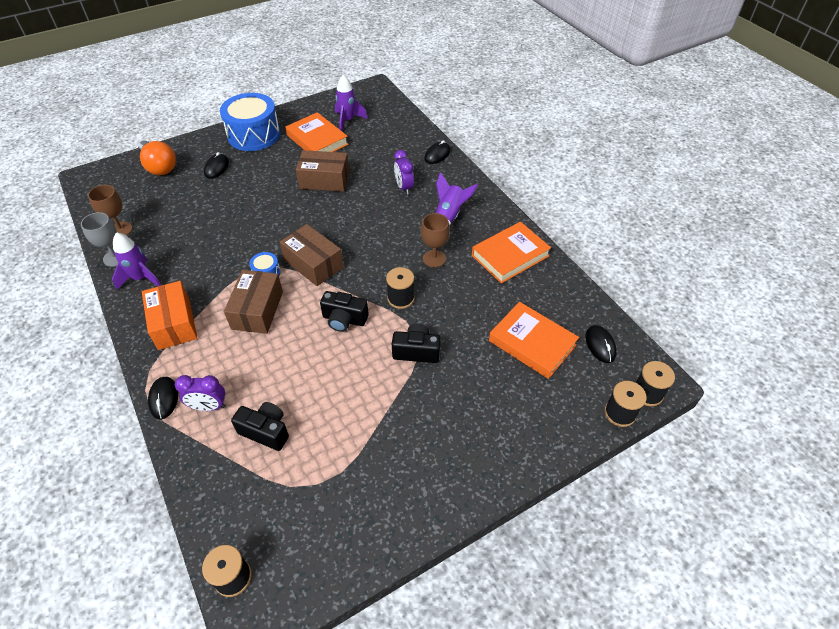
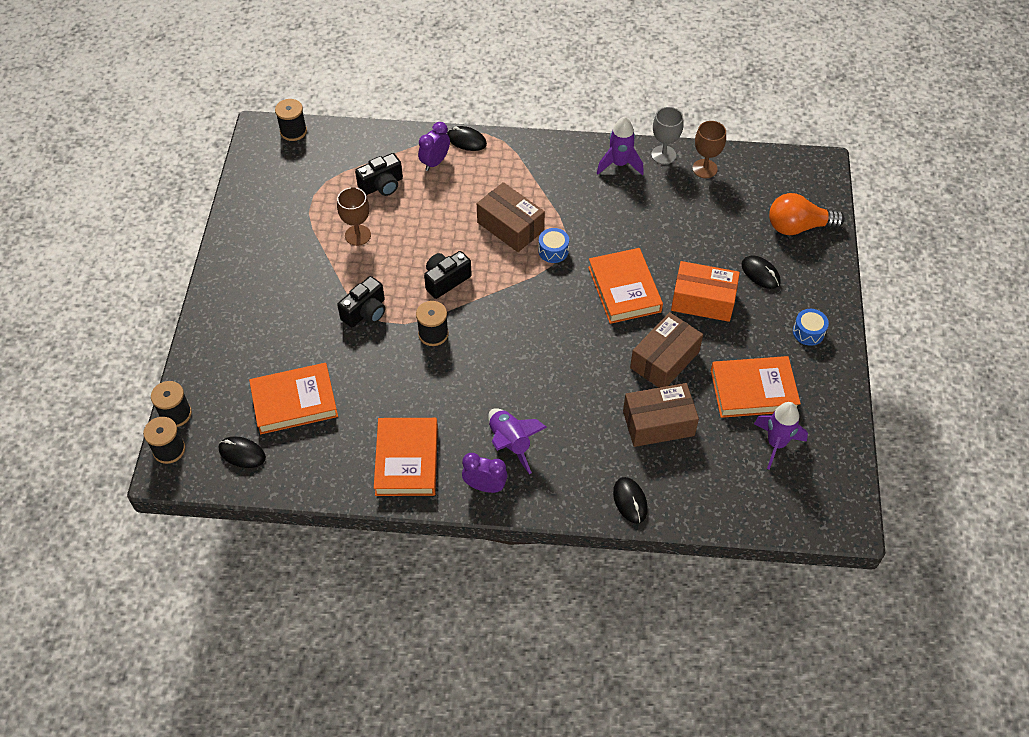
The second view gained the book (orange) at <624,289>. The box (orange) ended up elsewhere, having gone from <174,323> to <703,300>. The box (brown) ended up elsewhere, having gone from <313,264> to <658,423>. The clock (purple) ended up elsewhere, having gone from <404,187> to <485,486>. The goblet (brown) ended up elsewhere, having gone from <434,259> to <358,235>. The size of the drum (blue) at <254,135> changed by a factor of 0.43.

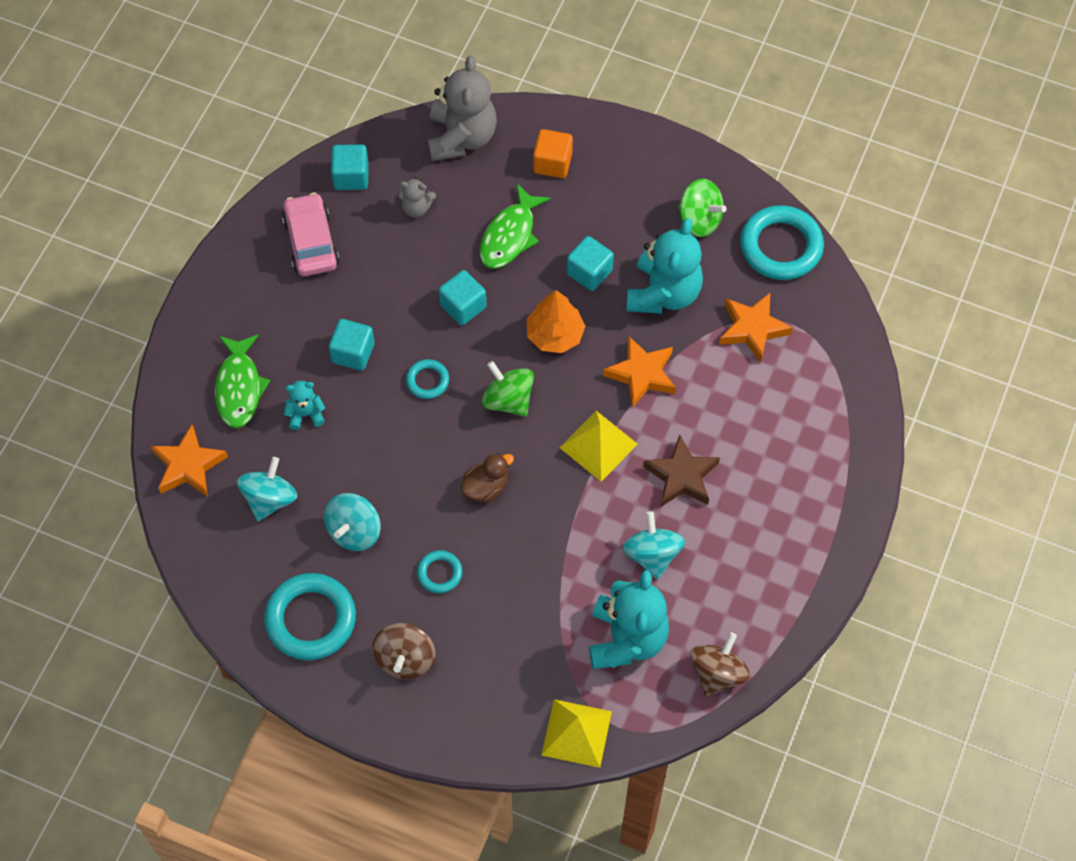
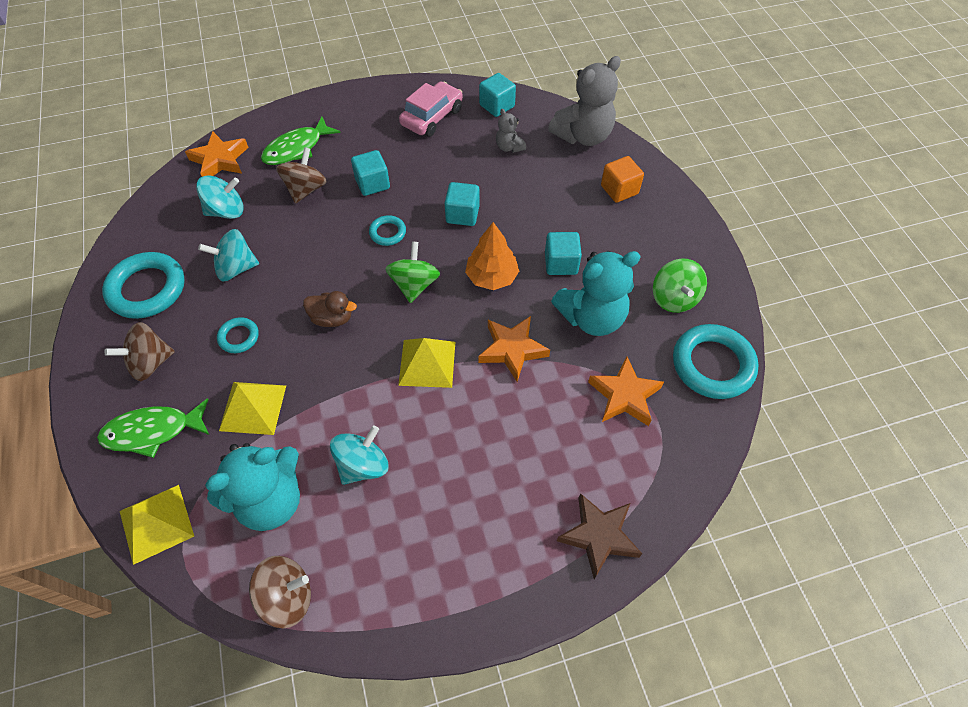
The second view gained the pyramid (yellow) at <253,407>. The fish (green) ended up elsewhere, having gone from <510,236> to <152,431>. The star (brown) ended up elsewhere, having gone from <681,476> to <599,536>. Where the teddy bear (turquoise) stood at <305,414>, the spinning top (brown) came to stand at <305,189>.

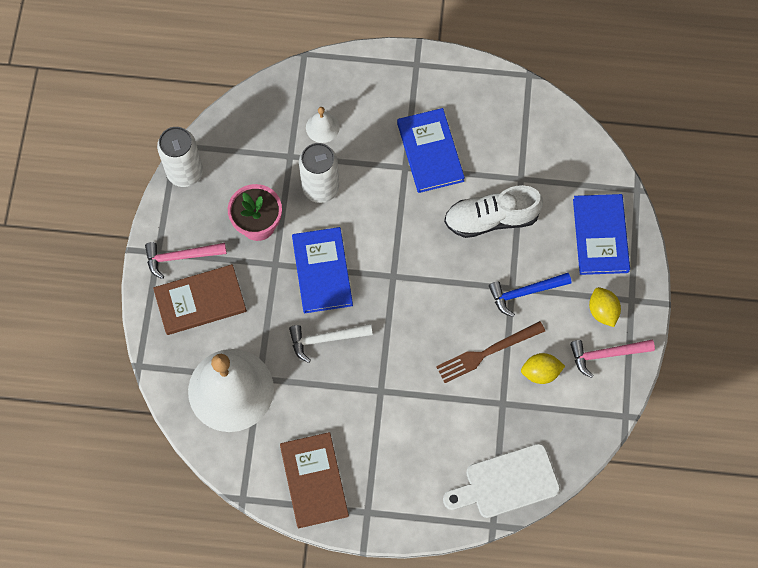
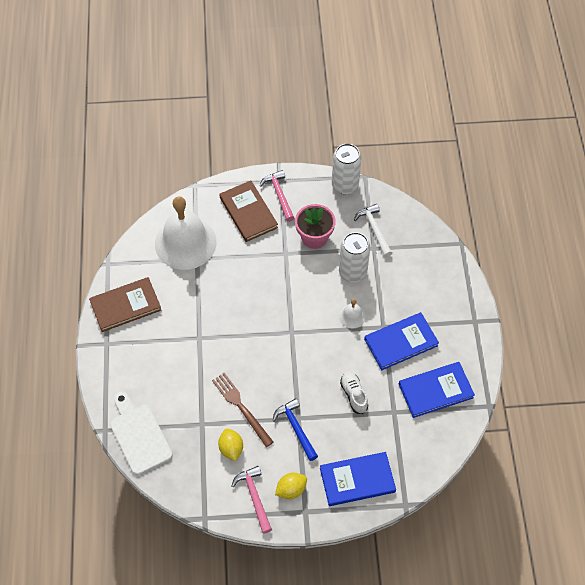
The hammer (white) ended up elsewhere, having gone from <325,339> to <374,229>. The book (blue) ended up elsewhere, having gone from <322,271> to <435,390>. The bell (white) ended up elsewhere, having gone from <322,127> to <352,316>. The size of the shoe (white) at <491,219> changed by a factor of 0.60.

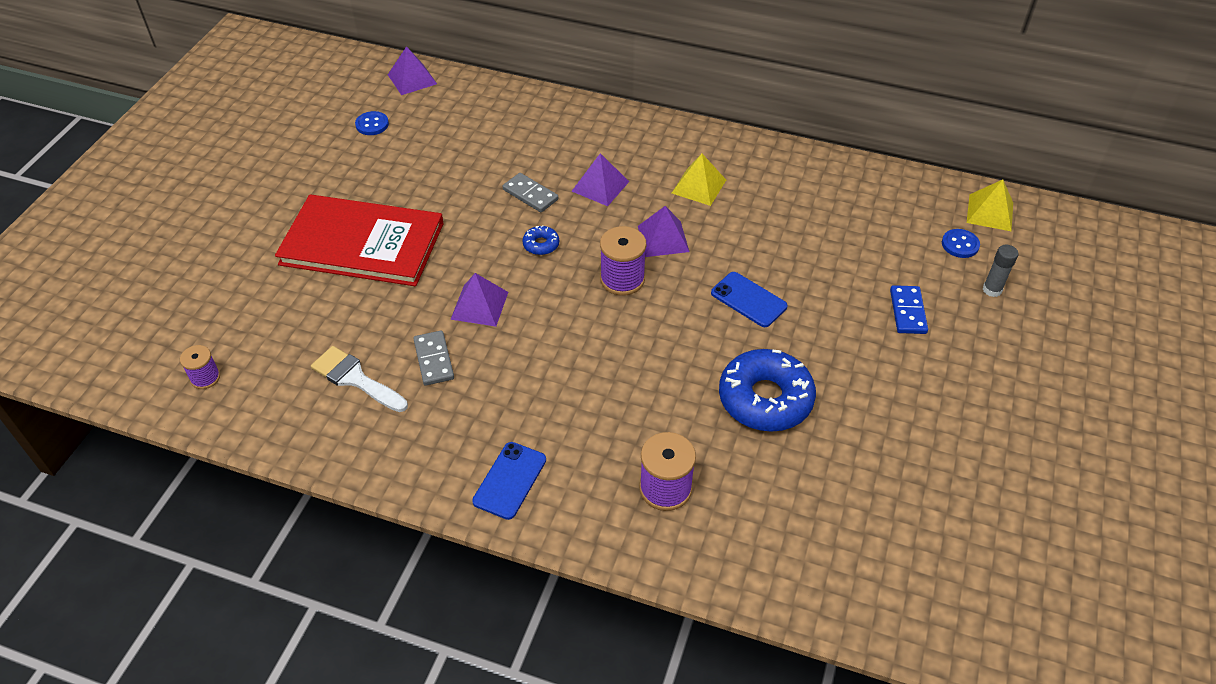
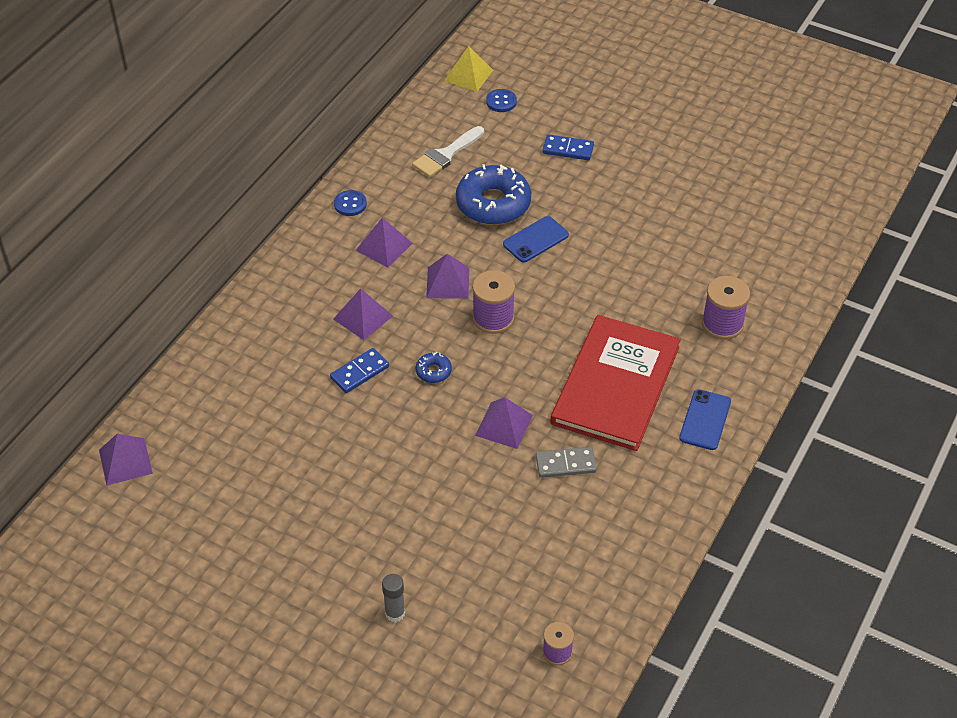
The book (red) ended up elsewhere, having gone from <362,243> to <615,385>. The brush (white) ended up elsewhere, having gone from <355,379> to <446,154>. The button (blue) ended up elsewhere, having gone from <372,124> to <350,204>. The donut (blue) ended up elsewhere, having gone from <765,399> to <493,203>. The glue stick (grey) ended up elsewhere, having gone from <992,290> to <395,613>. What was the domino (grey) at <530,195> turned into the domino (blue) at <360,372>. What was the pyramid (yellow) at <699,186> turned into the pyramid (purple) at <384,246>. The phone (blue) at <510,480> ended up facing another way, 75 degrees clockwise from before.

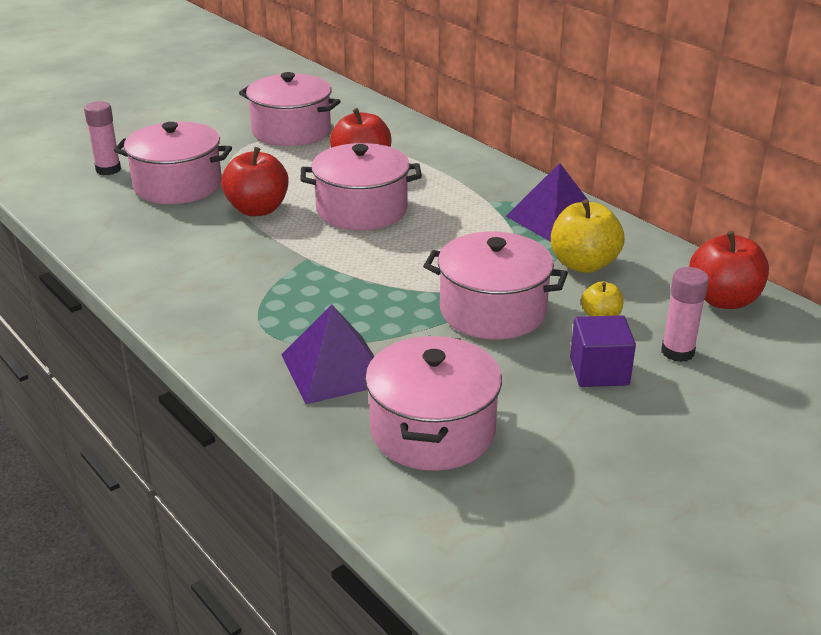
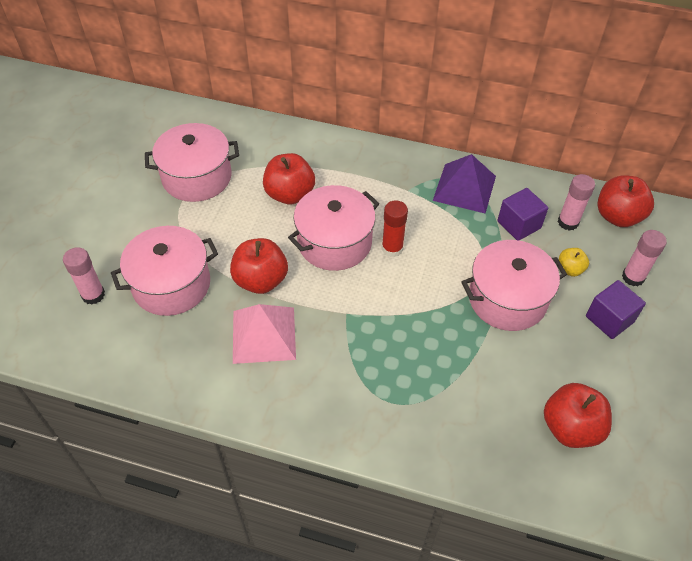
The second view lost the pyramid (purple) at <334,368>. The second view gained the pyramid (pink) at <264,334>. The second view gained the glue stick (red) at <392,248>. The second view gained the glue stick (pink) at <568,222>. Where the pot (pink) stood at <432,430>, the apple (red) came to stand at <570,428>. Where the apple (yellow) stood at <583,264>, the cube (purple) came to stand at <519,225>.

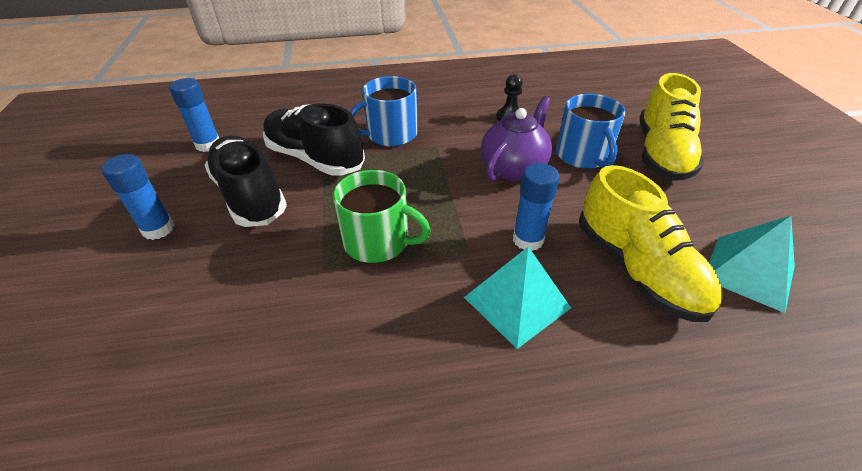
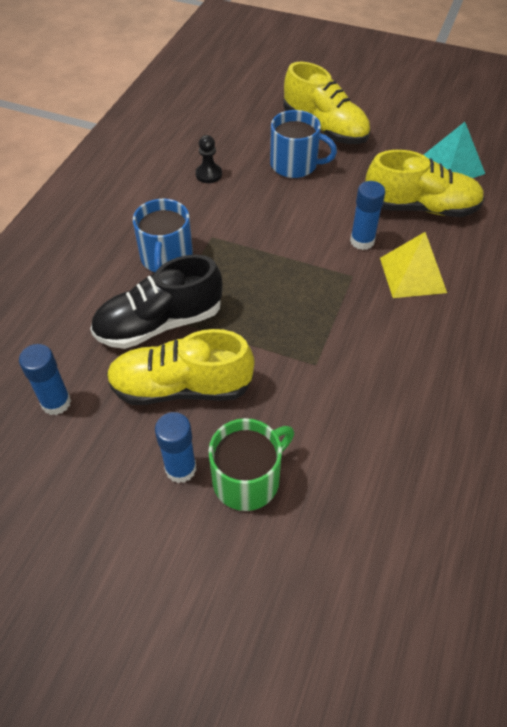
The second view lost the teapot (purple) at <513,168>. The mug (green) ended up elsewhere, having gone from <378,241> to <248,479>. What was the shoe (black) at <250,195> turned into the shoe (yellow) at <181,387>. What was the pyramid (turquoise) at <517,302> turned into the pyramid (yellow) at <412,275>.

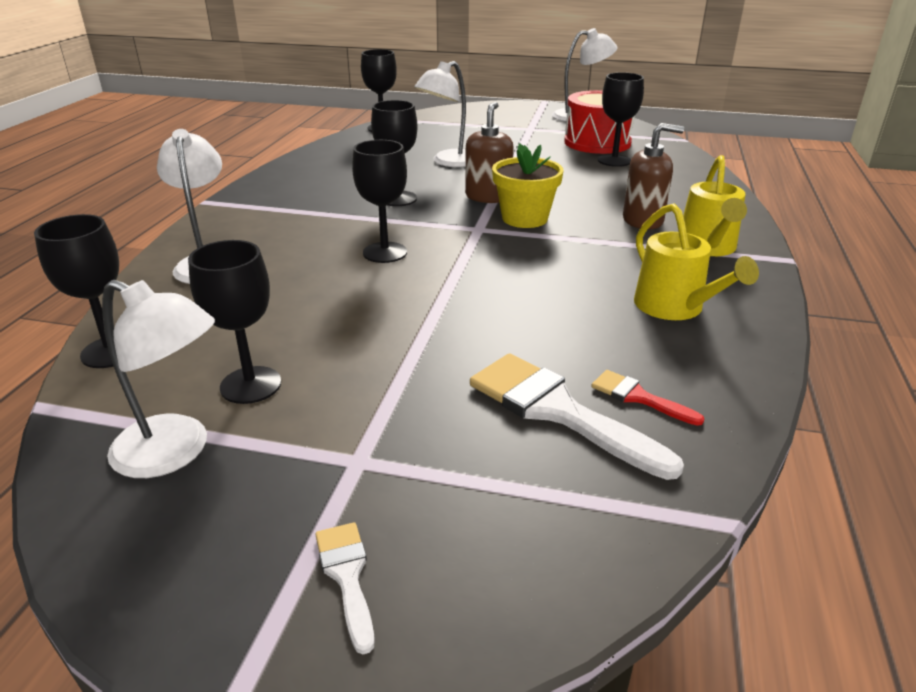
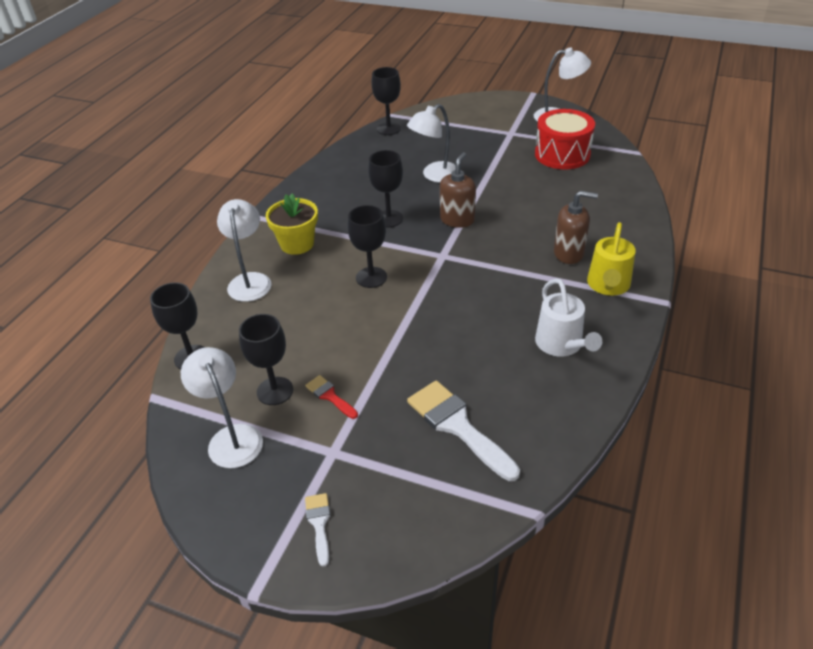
The second view lost the goblet (black) at <614,160>. The flower pot (yellow) ended up elsewhere, having gone from <524,218> to <297,244>. The brush (red) ended up elsewhere, having gone from <638,397> to <330,396>. What was the watering can (yellow) at <674,307> turned into the watering can (white) at <561,344>. The lamp (white) at <175,452> ended up facing another way, 150 degrees counterclockwise from before.

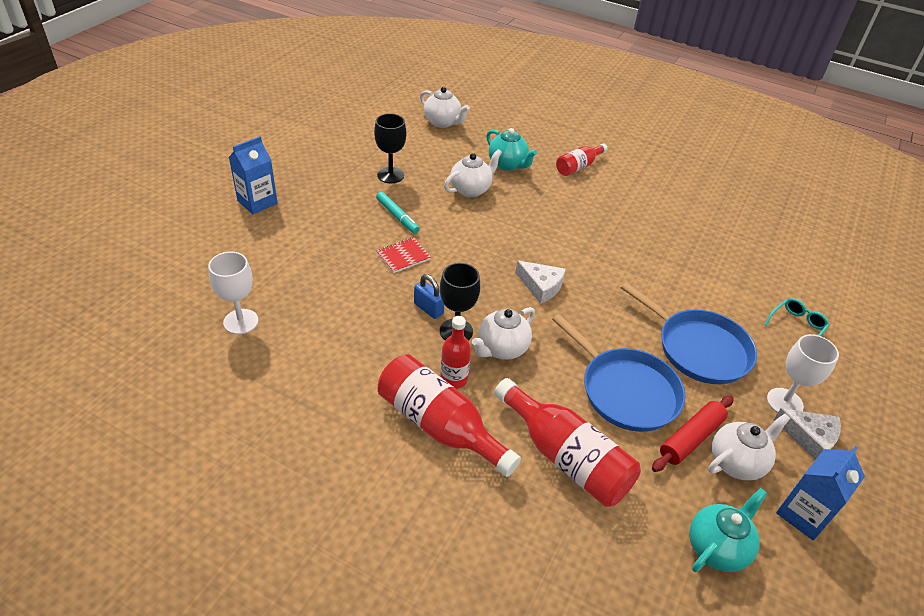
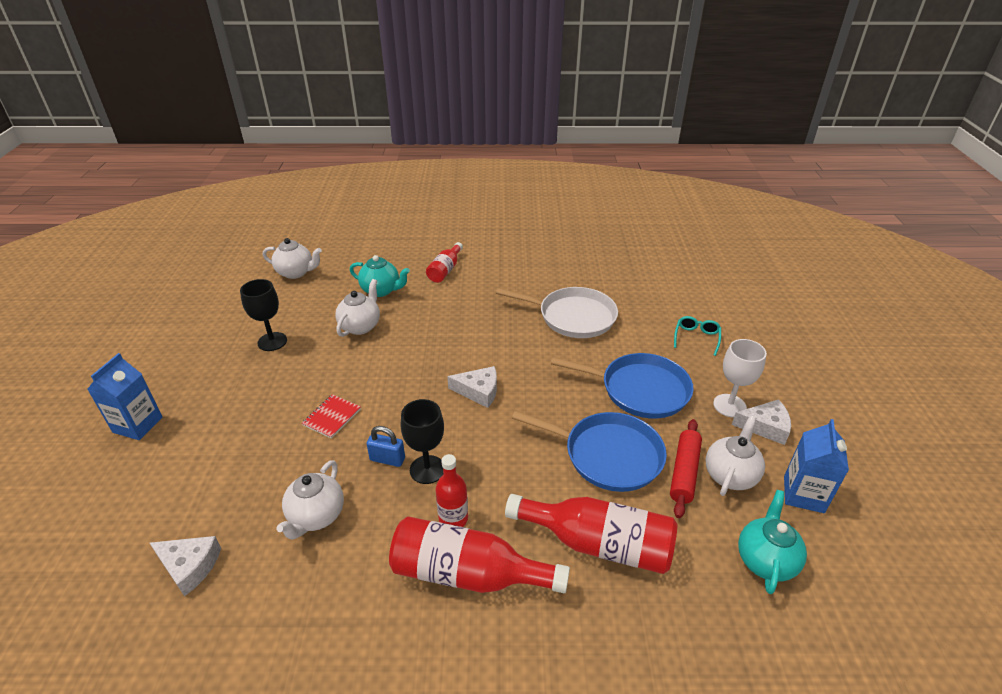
The second view lost the marker (turquoise) at <397,216>. The second view gained the pan (white) at <573,317>. The teapot (white) ended up elsewhere, having gone from <501,349> to <316,516>. Where the goblet (white) stood at <241,321>, the cheese (white) came to stand at <189,566>.

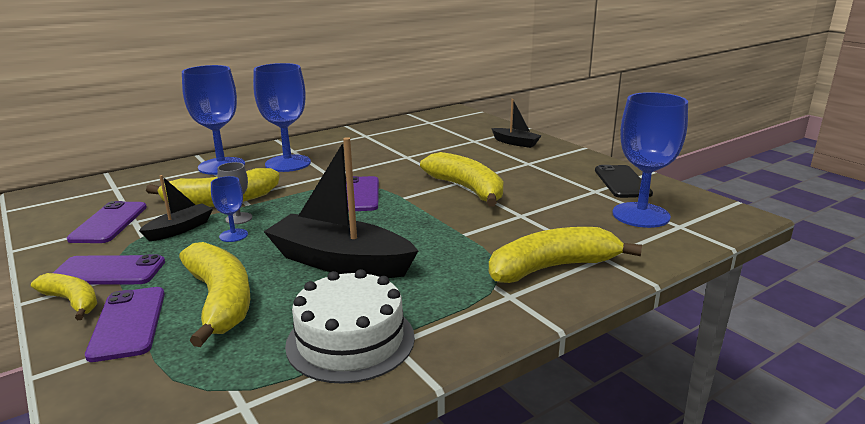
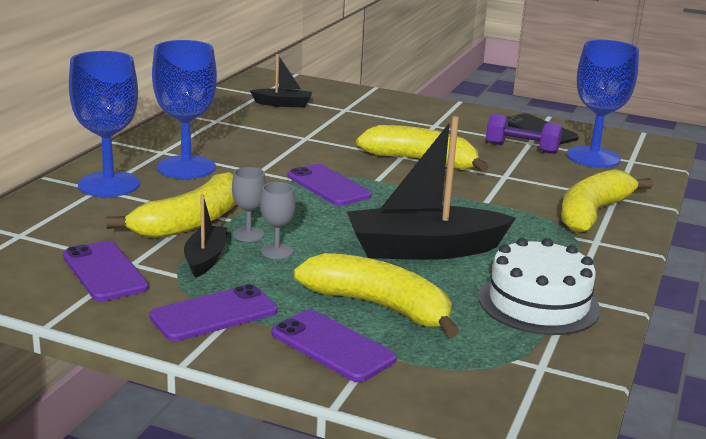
The second view lost the banana (yellow) at <72,302>. The second view gained the dumbbell (purple) at <521,148>. The boat (black) ended up elsewhere, having gone from <515,143> to <283,104>. What was the goblet (blue) at <233,235> turned into the goblet (grey) at <276,251>.

